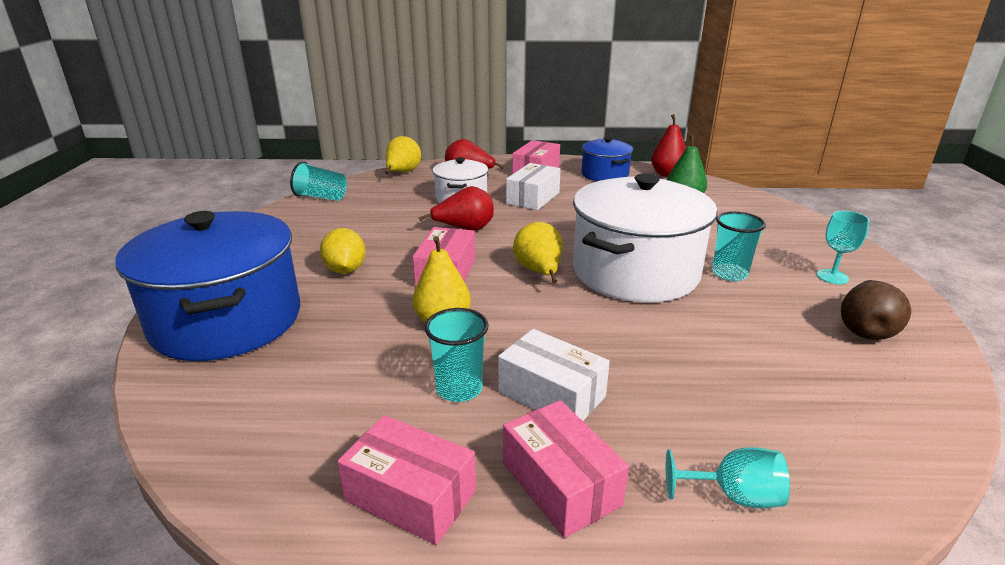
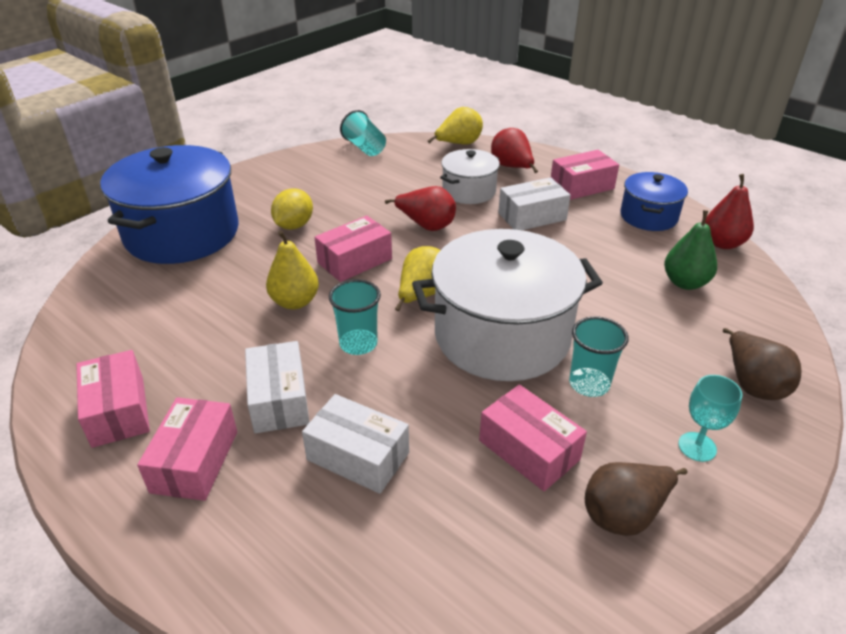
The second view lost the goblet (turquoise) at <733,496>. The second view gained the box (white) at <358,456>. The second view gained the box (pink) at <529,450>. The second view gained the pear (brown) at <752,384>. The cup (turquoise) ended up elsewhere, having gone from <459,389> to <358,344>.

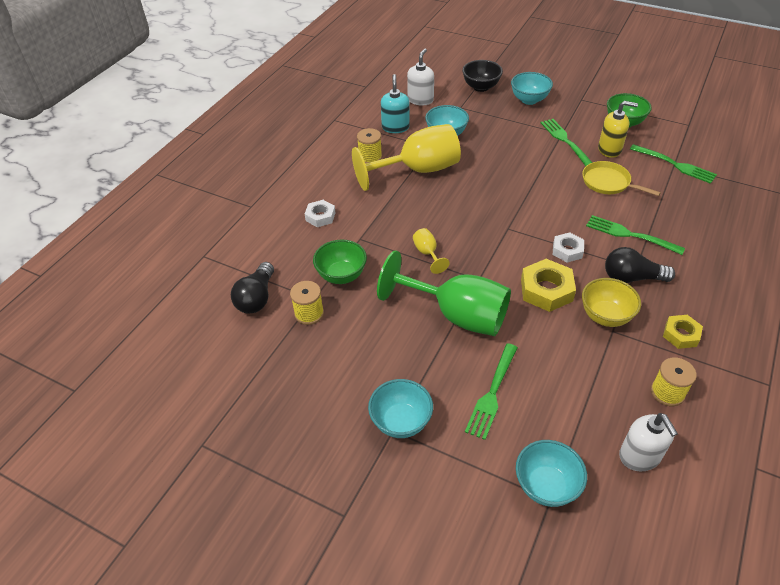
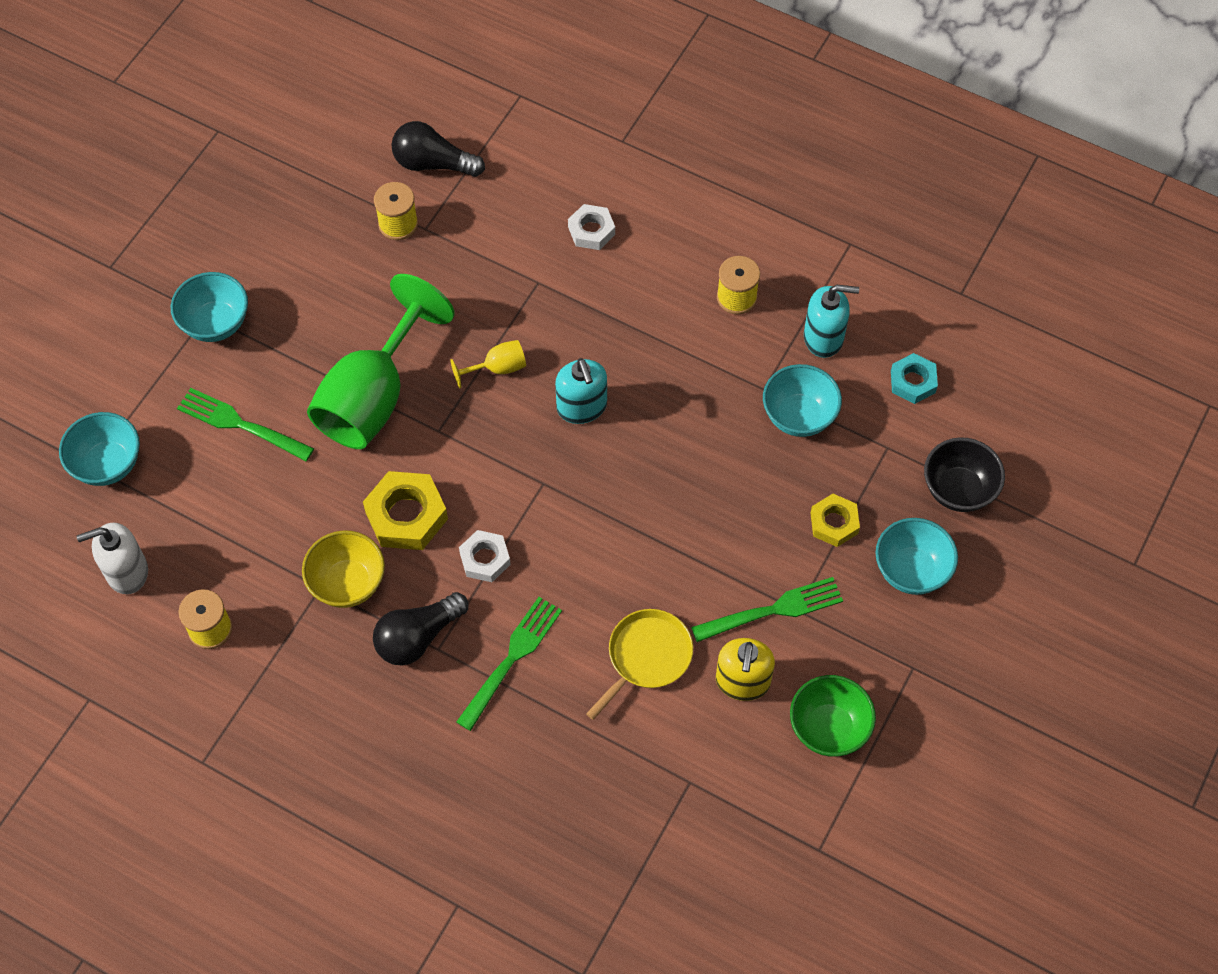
The second view lost the bowl (green) at <341,275>. The second view lost the goblet (yellow) at <418,170>. The second view lost the fork (green) at <674,164>. The second view gained the soap dispenser (turquoise) at <582,407>. The nut (yellow) ended up elsewhere, having gone from <681,334> to <834,523>. Where the soap dispenser (white) stood at <420,100>, the nut (turquoise) came to stand at <913,382>. The light bulb (black) at <631,278> ended up facing another way, 135 degrees counterclockwise from before.

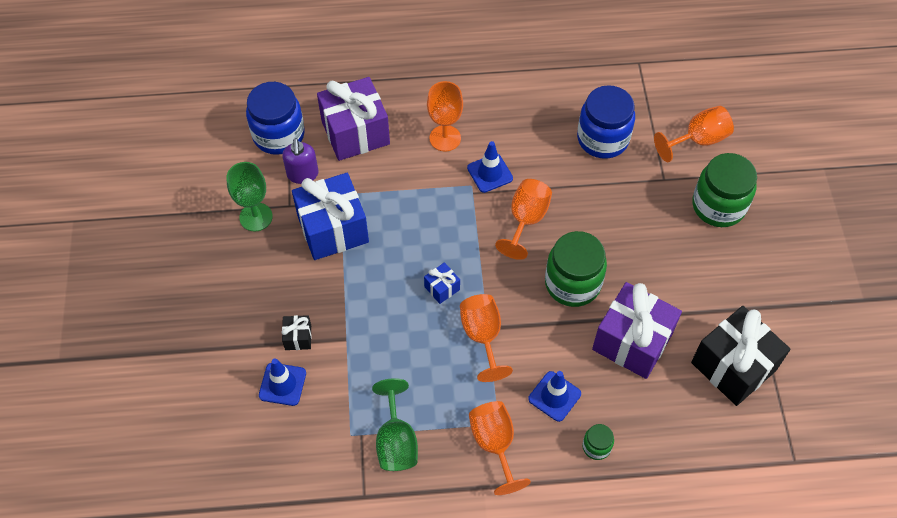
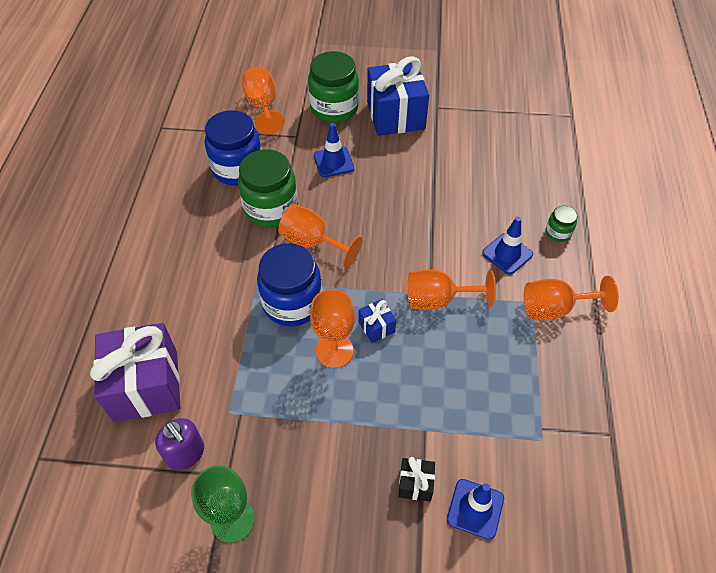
The second view lost the goblet (green) at <396,441>. The second view lost the gift (purple) at <632,341>. The second view lost the gift (black) at <733,366>. The jar (blue) ended up elsewhere, having gone from <278,135> to <292,303>. The gift (blue) ended up elsewhere, having gone from <333,229> to <395,115>. The goblet (orange) ended up elsewhere, having gone from <445,138> to <334,351>. The traffic cone (blue) ended up elsewhere, having gone from <490,173> to <333,162>. The jar (green) ended up elsewhere, having gone from <572,283> to <271,208>. The soap dispenser (purple) at <302,174> ended up facing another way, 45 degrees clockwise from before.

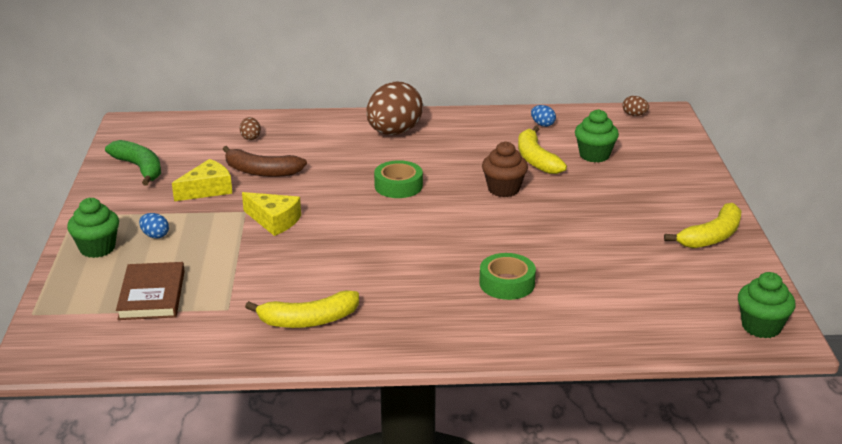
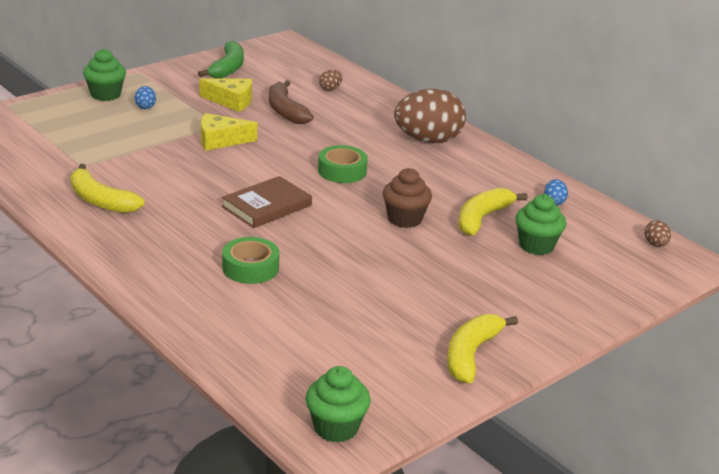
The book (brown) ended up elsewhere, having gone from <152,295> to <267,206>. The cheese (yellow) at <274,221> ended up facing another way, 90 degrees clockwise from before. The banana (yellow) at <711,236> ended up facing another way, 105 degrees clockwise from before.

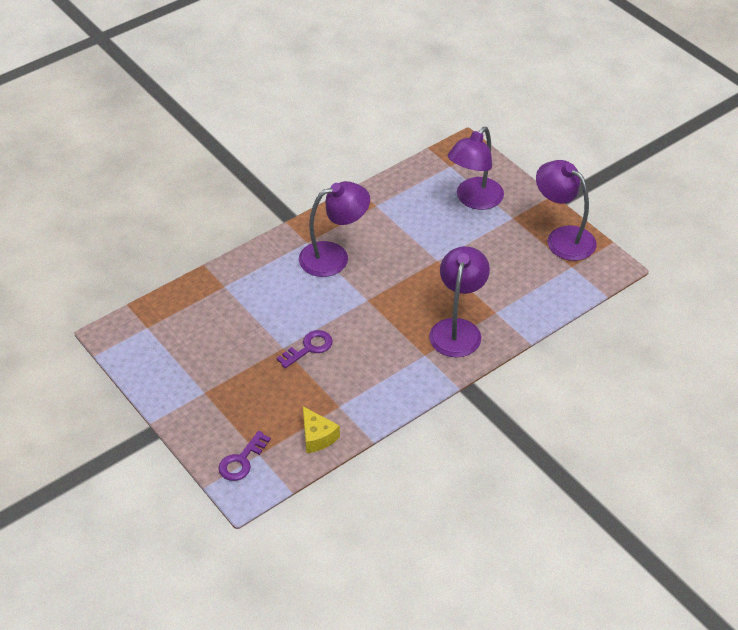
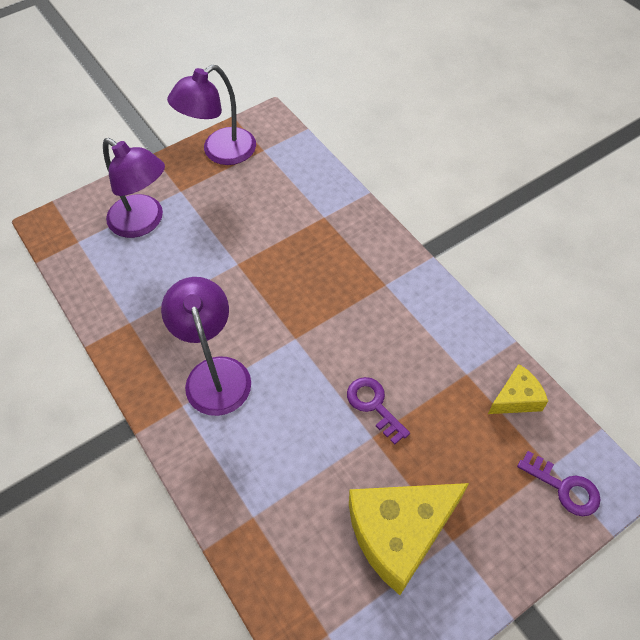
The second view lost the lamp (purple) at <457,329>. The second view gained the cheese (yellow) at <399,533>.

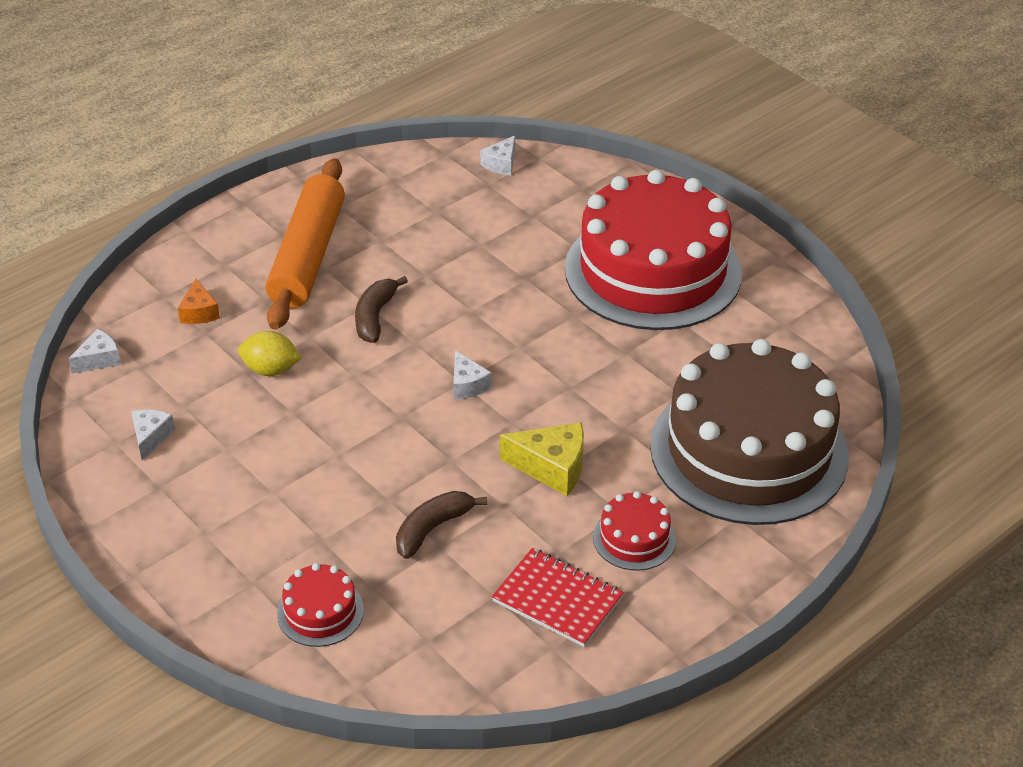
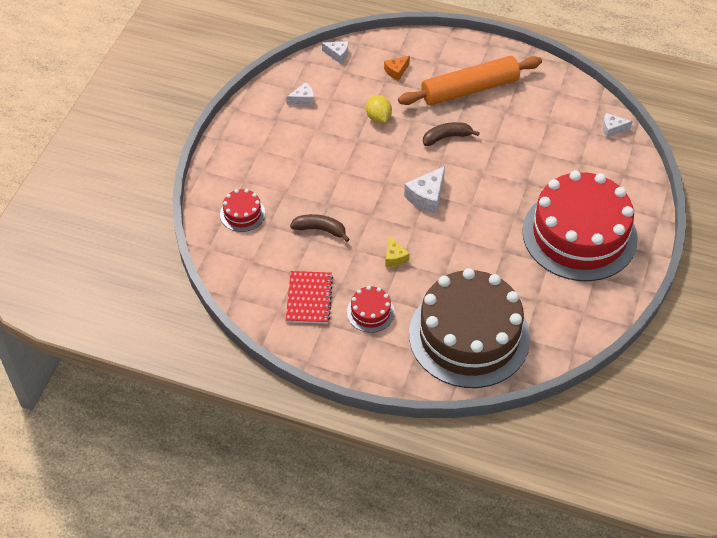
The size of the cheese (white) at <467,385> changed by a factor of 1.62. The size of the cheese (yellow) at <552,467> changed by a factor of 0.62.

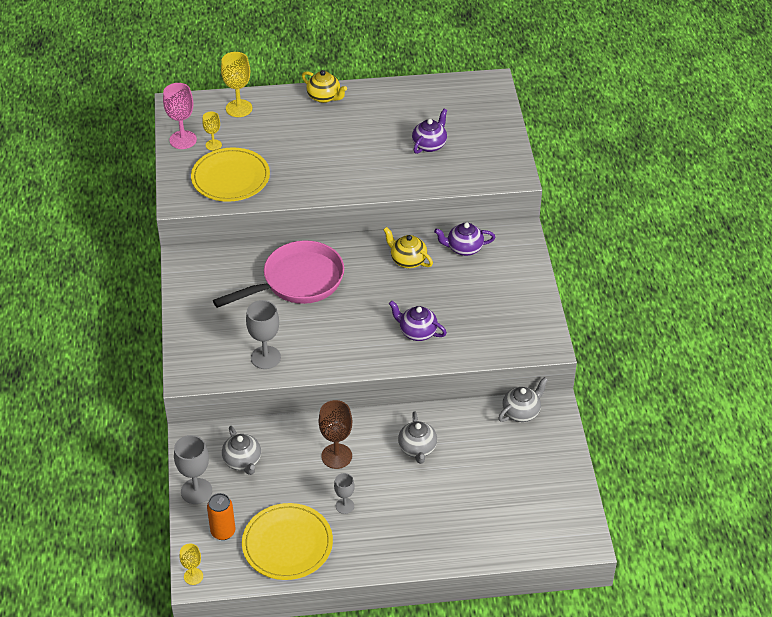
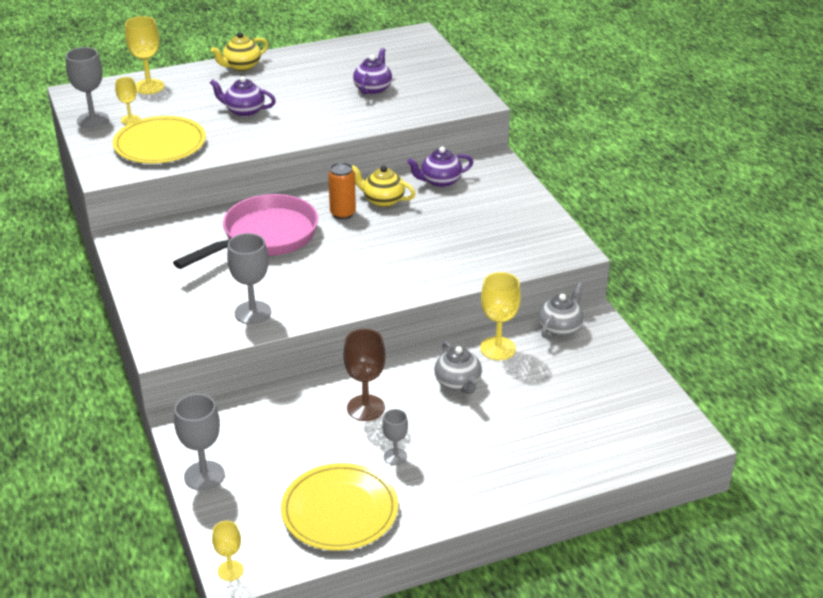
The second view lost the teapot (grey) at <242,461>. The second view gained the goblet (yellow) at <498,348>. The can (orange) ended up elsewhere, having gone from <223,532> to <343,213>. The teapot (purple) ended up elsewhere, having gone from <417,332> to <244,111>. What was the goblet (pink) at <183,140> turned into the goblet (grey) at <93,120>. The teapot (yellow) at <324,97> ended up facing another way, 120 degrees clockwise from before.

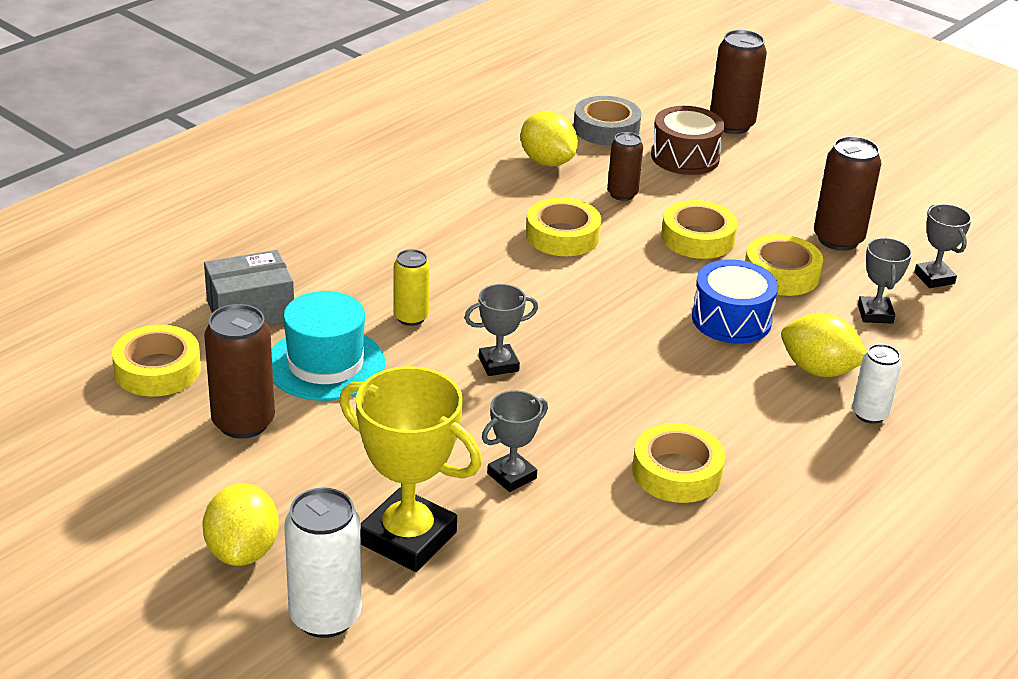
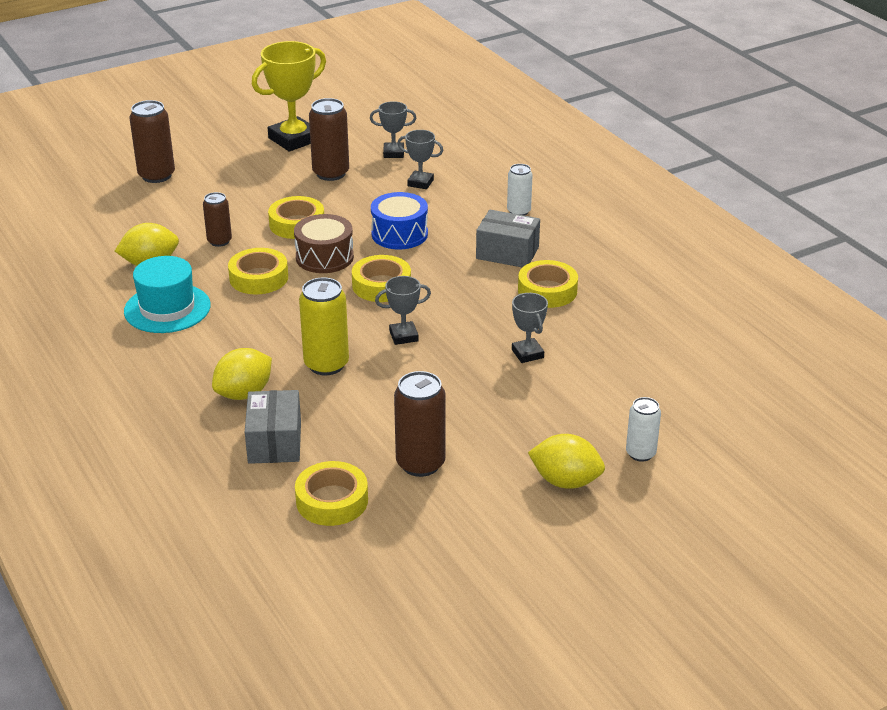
The second view lost the tape (grey) at <606,129>. The second view gained the box (grey) at <507,253>. The hat (turquoise) ended up elsewhere, having gone from <325,364> to <167,308>. The trophy (yellow) ended up elsewhere, having gone from <407,538> to <294,139>. The drum (brown) ended up elsewhere, having gone from <685,157> to <324,257>. The tape (yellow) ended up elsewhere, having gone from <781,274> to <381,285>. The lemon (yellow) ended up elsewhere, having gone from <818,370> to <244,393>. The trophy (grey) at <498,364> ended up facing another way, 75 degrees clockwise from before. The size of the can (white) at <325,617> changed by a factor of 0.62. The size of the can (yellow) at <411,317> changed by a factor of 1.61.

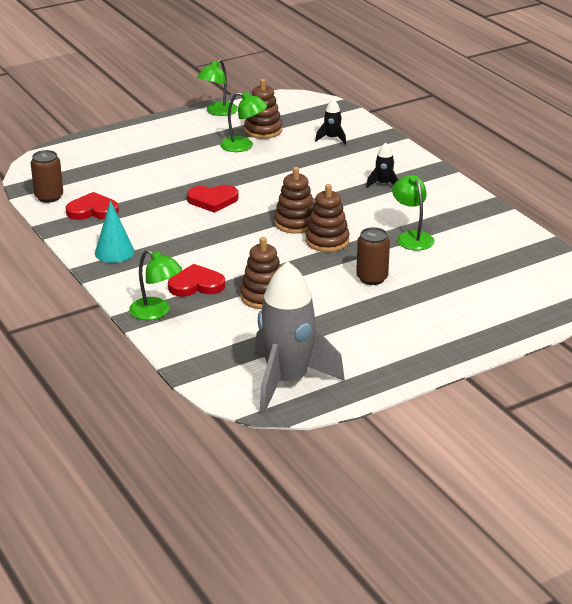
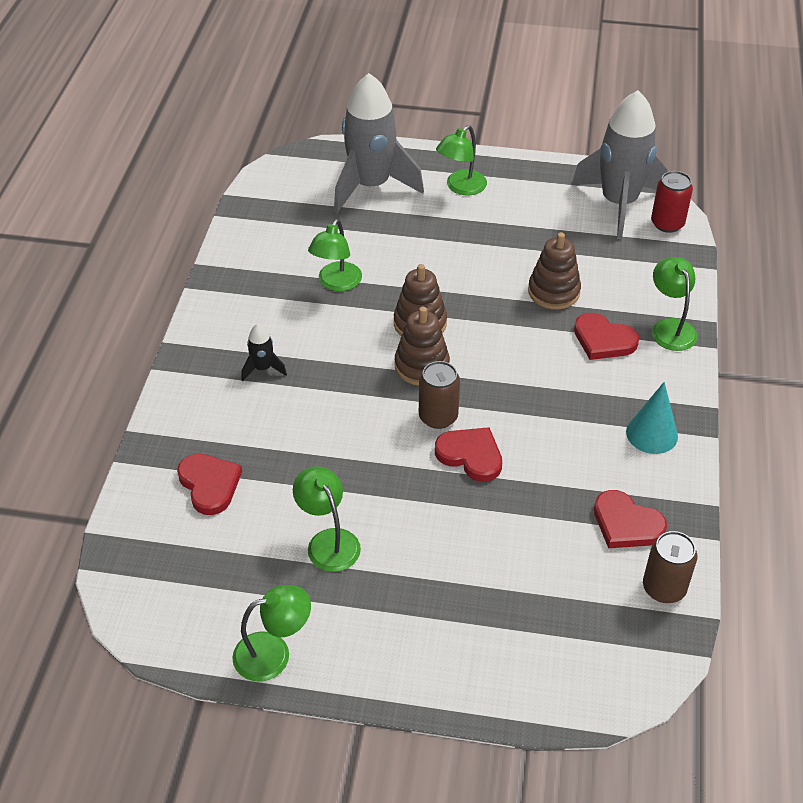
The second view lost the stacking toy (brown) at <263,130>. The second view gained the rocket (grey) at <371,186>. The second view gained the lamp (green) at <461,187>. The second view gained the can (red) at <667,223>. The can (brown) ended up elsewhere, having gone from <372,278> to <438,417>. Where the rocket (black) stood at <332,139>, the heart (red) came to stand at <209,485>.

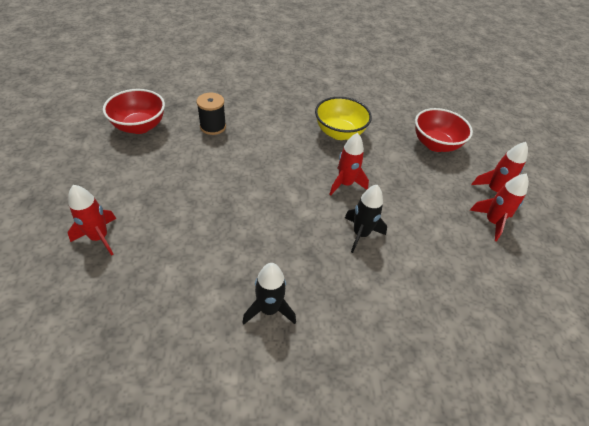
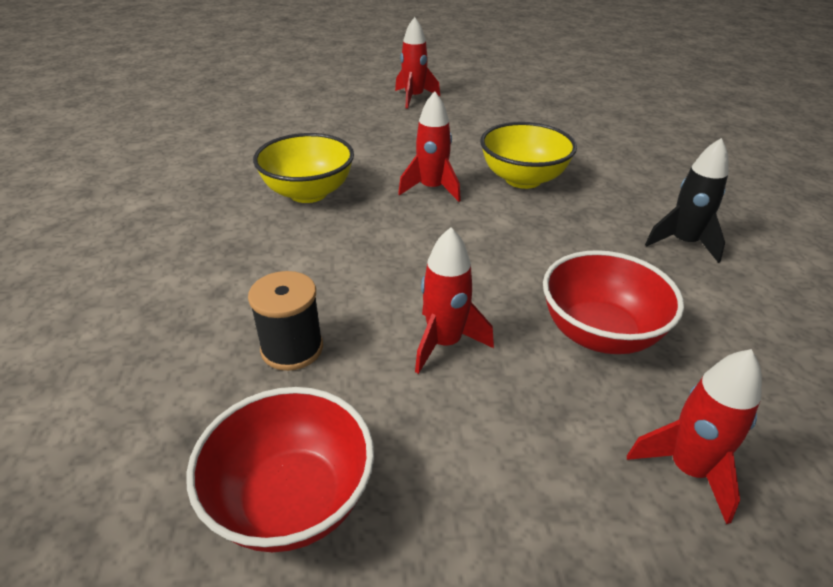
The bowl (red) ended up elsewhere, having gone from <435,144> to <600,334>. The rocket (red) ended up elsewhere, having gone from <492,222> to <444,343>. Where the rocket (black) stood at <360,234>, the bowl (yellow) came to stand at <523,179>.

